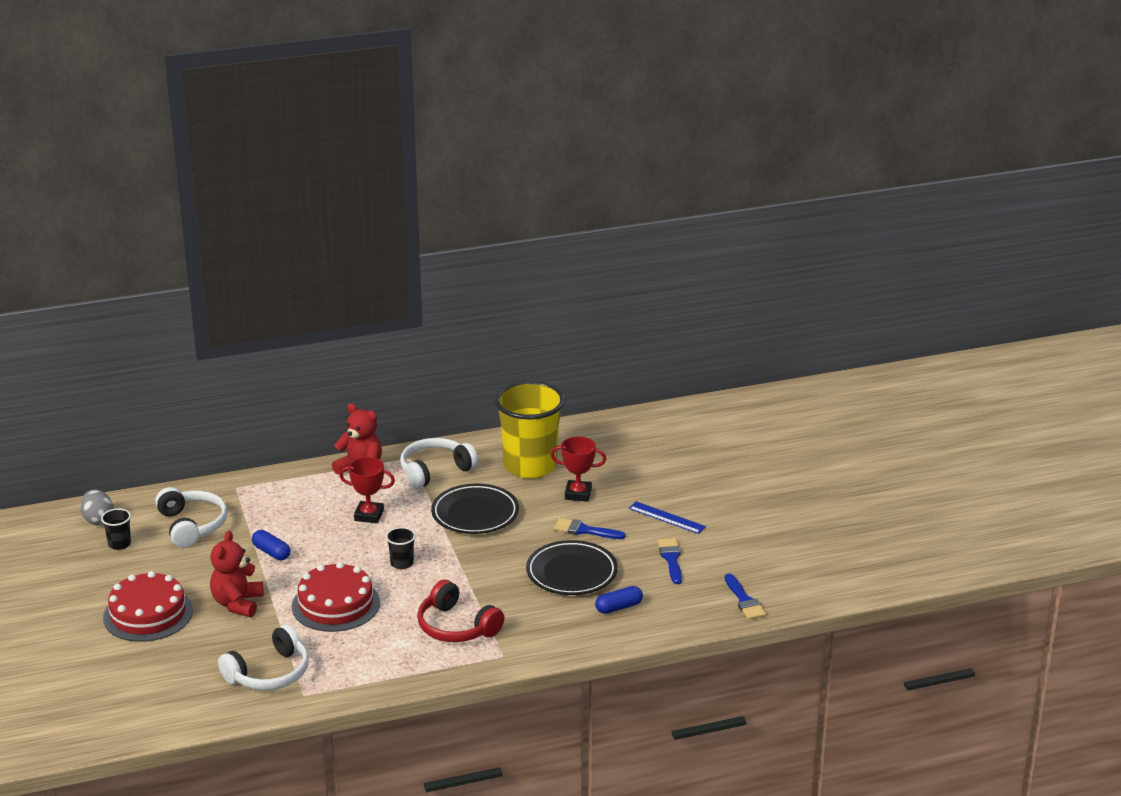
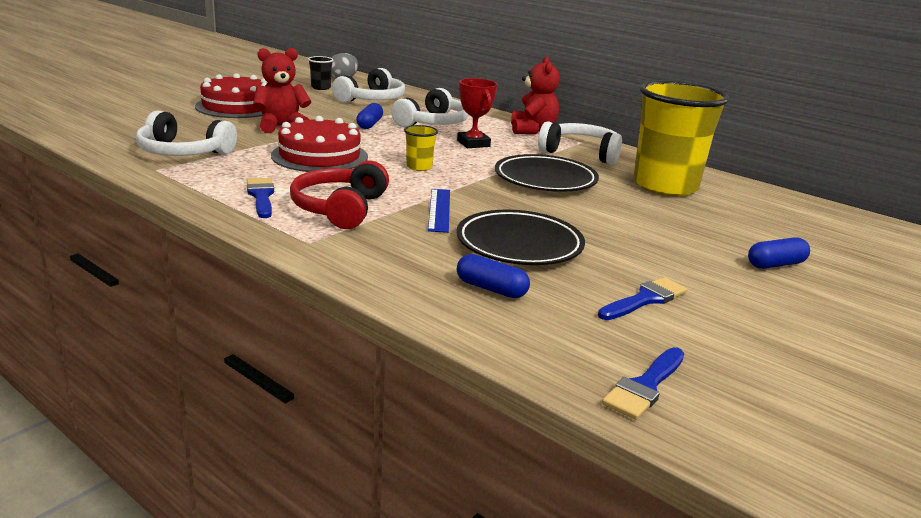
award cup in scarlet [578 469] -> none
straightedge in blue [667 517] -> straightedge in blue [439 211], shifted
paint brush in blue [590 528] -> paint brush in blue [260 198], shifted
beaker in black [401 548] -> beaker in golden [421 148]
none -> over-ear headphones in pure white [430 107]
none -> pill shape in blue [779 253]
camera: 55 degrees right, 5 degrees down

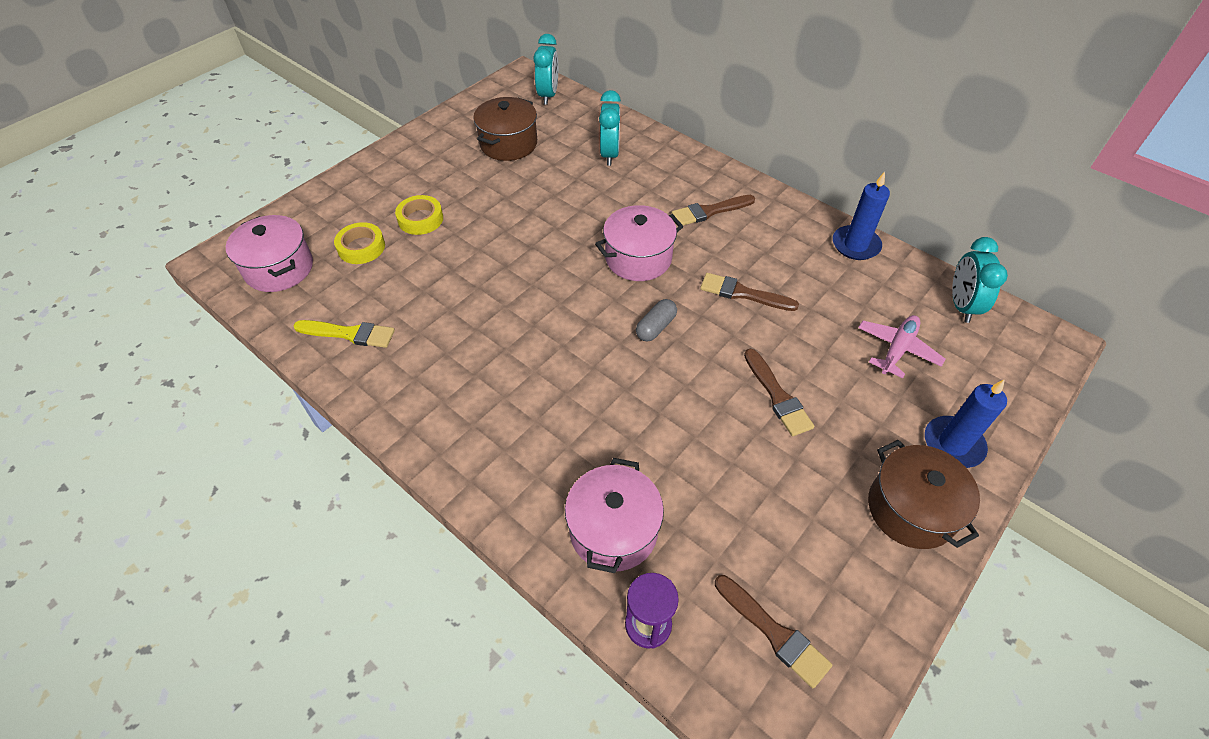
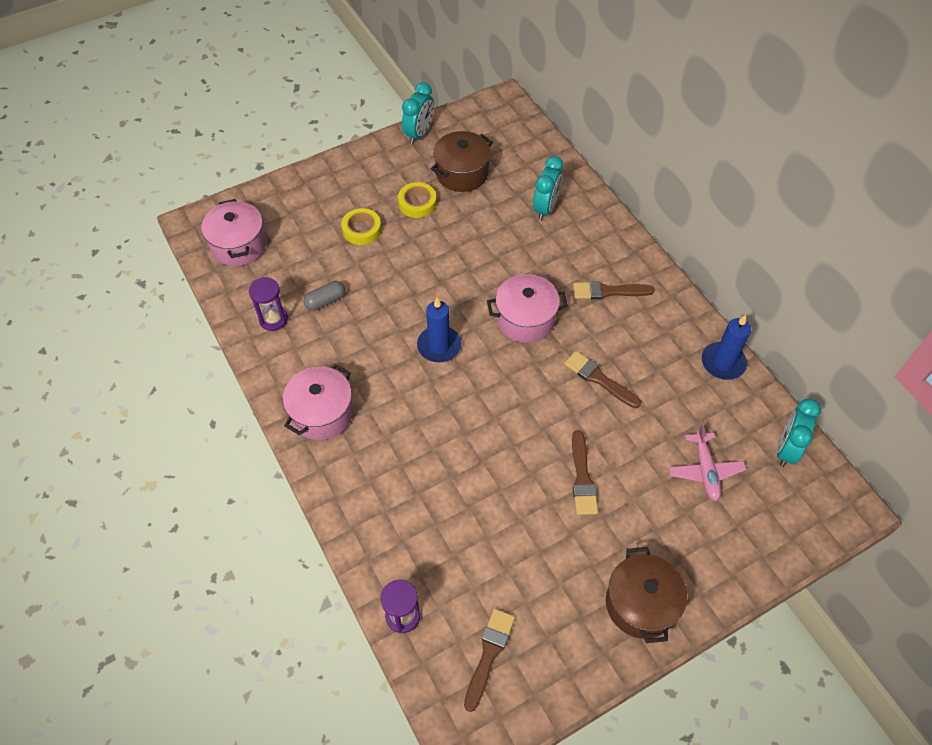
bedside clock in turquoise [546 69] -> bedside clock in turquoise [418 113], shifted
roll of tape in golden [359 243] -> roll of tape in golden [417 200], shifted
pill shape in grey [656 320] -> pill shape in grey [324 295], shifted
toy plane in pink [901 346] -> toy plane in pink [707 462], 120 degrees clockwise
paint brush in golden [344 334] -> sand timer in purple [268 304]
wax candle in blue [966 423] -> wax candle in blue [439 330], shifted
pot in pink [614 515] -> pot in pink [318 402], shifted
paint brush in russet [773 631] -> paint brush in russet [489 660], 135 degrees counterclockwise
camera: 20 degrees right, 5 degrees up

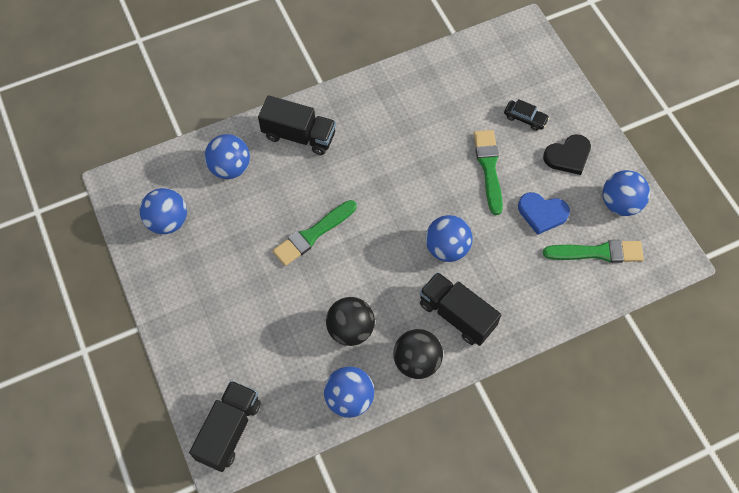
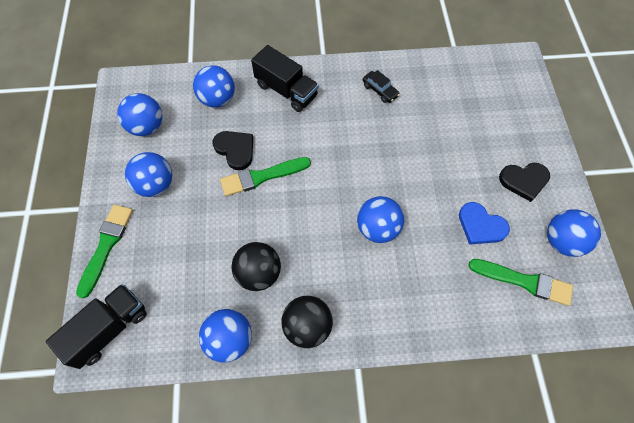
car in black [526 115] -> car in black [381 86], shifted
paint brush in leaf-green [488 172] -> paint brush in leaf-green [104 252], shifted
toy truck in black [460 309] -> none
none -> heart in black [233 150]
none -> ball in blue [148 174]
camera: 20 degrees right, 0 degrees up

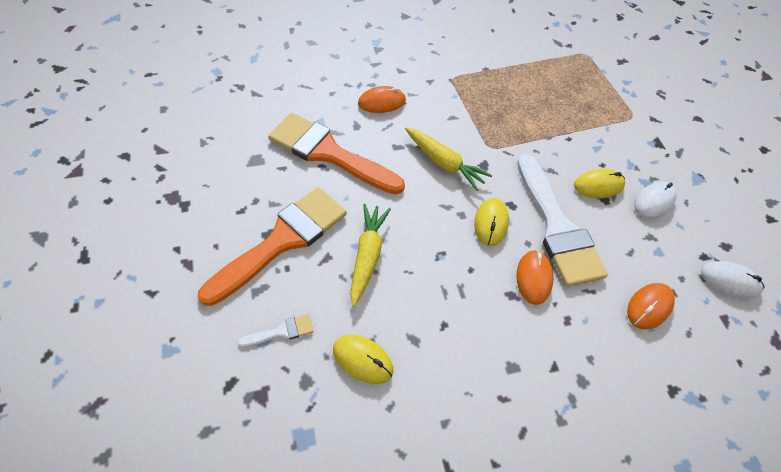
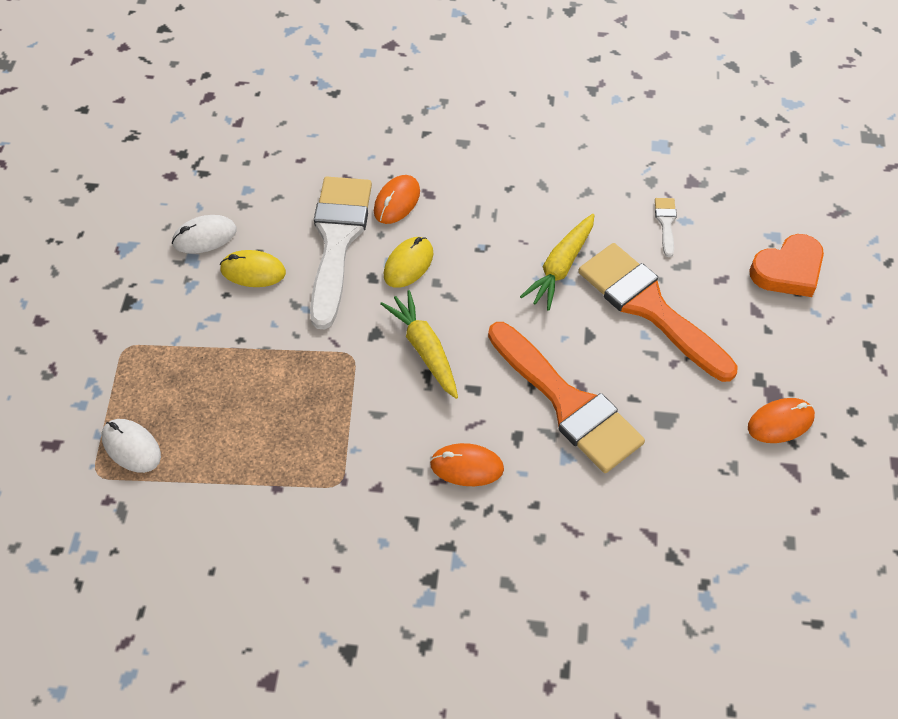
paint brush in bright orange [272 246] -> paint brush in bright orange [658 312], 75 degrees clockwise
mouse in pure white [733 280] -> mouse in pure white [131 446], shifted
mouse in bright orange [651 306] -> mouse in bright orange [781 420], shifted
paint brush in pure white [275 330] -> paint brush in pure white [666 227], 90 degrees clockwise
mouse in golden [363 359] -> none
none -> heart in bright orange [786 265]
camera: 155 degrees left, 0 degrees up

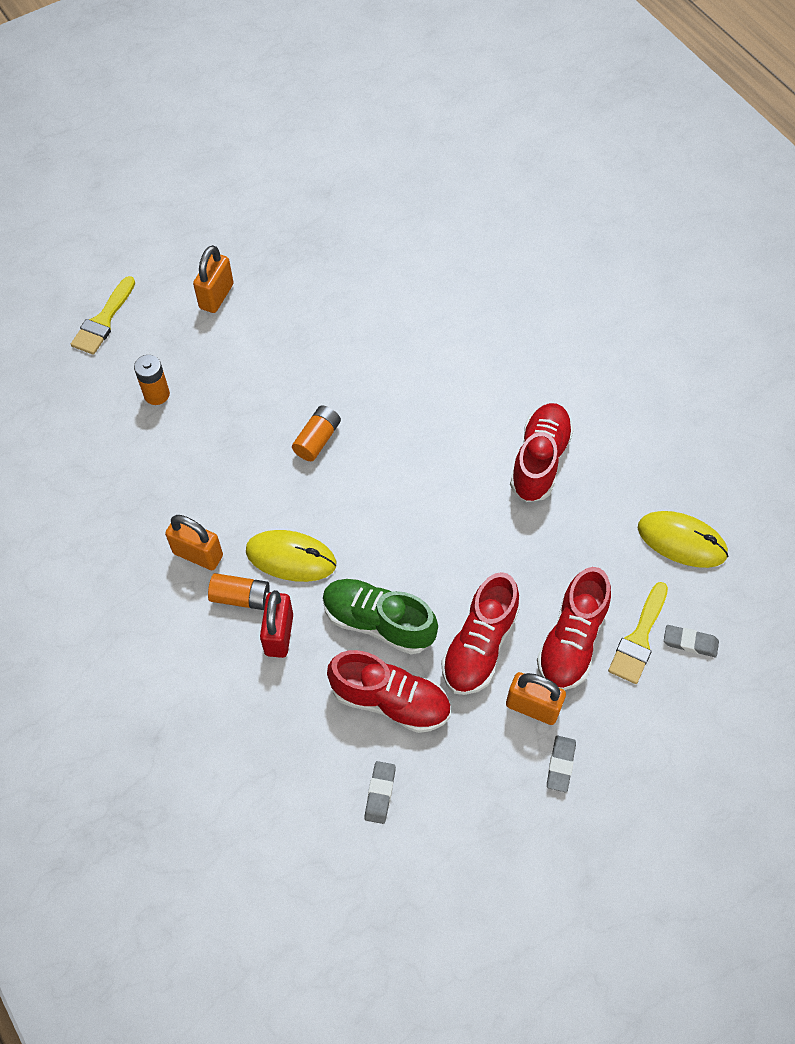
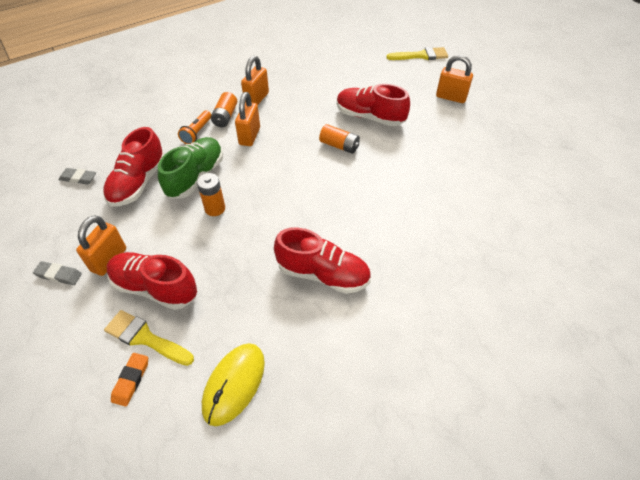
paint brush in golden [103 315] -> paint brush in golden [417 53], 150 degrees clockwise
power cell in bright orange [152 380] -> power cell in bright orange [211 194], shifted
mouse in golden [291 556] -> padlock in bright orange [247 119]
sneaker in scarlet [480 633] -> sneaker in scarlet [373 105], shifted
padlock in scarlet [276 624] -> flashlight in bright orange [194 127]
gum eraser in grey [691 641] -> gum eraser in bright orange [129 380]
camera: 90 degrees right, 10 degrees down

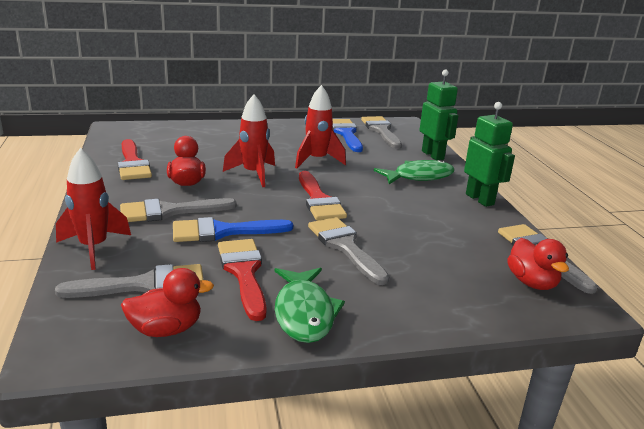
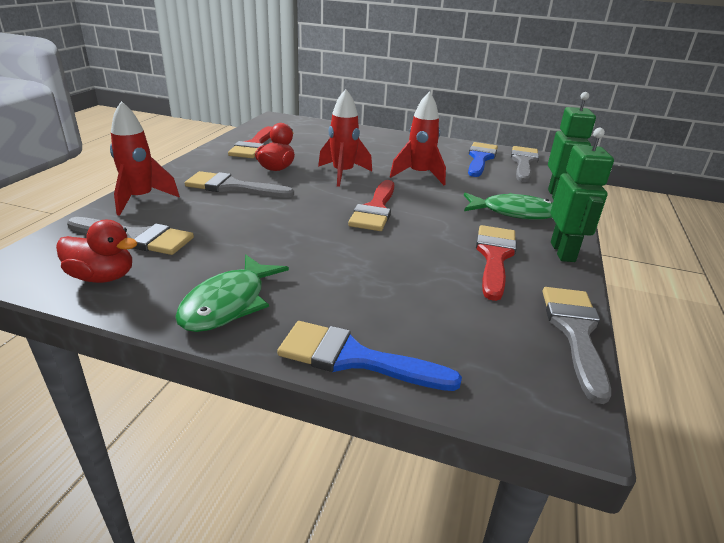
paint brush in blue [233 229] -> paint brush in blue [369 356], shifted
paint brush in grey [348 251] -> none
rubber duck in scarlet [538 264] -> none
paint brush in scarlet [242 280] -> paint brush in scarlet [496 263], shifted
camera: 30 degrees right, 5 degrees up

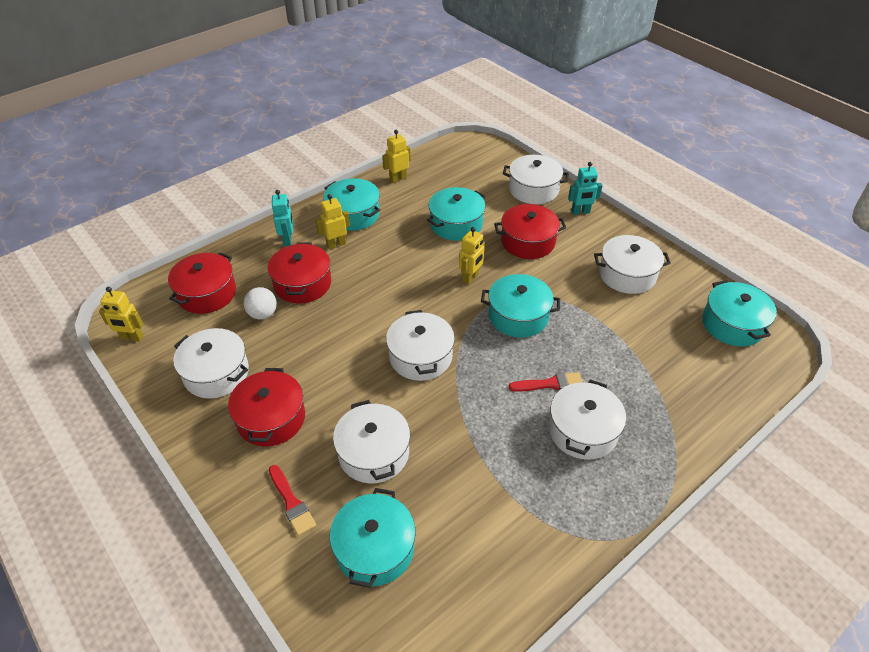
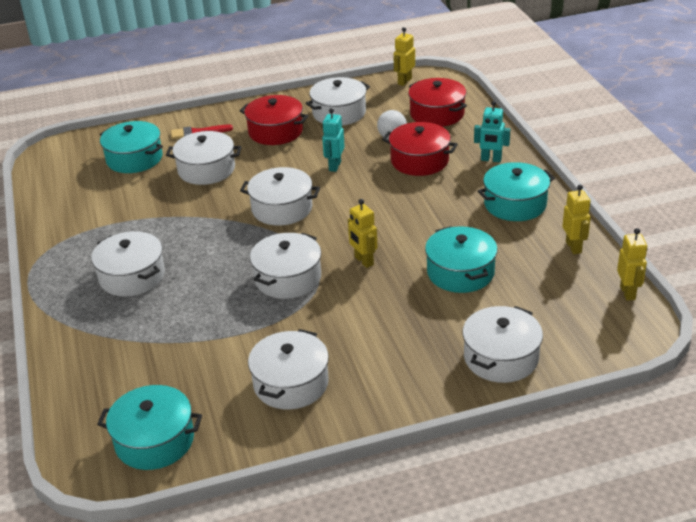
robot figure in turquoise [585 188] -> robot figure in turquoise [333 140], shifted
robot figure in golden [333 221] -> robot figure in golden [632 264], shifted
pot in scarlet [530 231] -> none
pot in turquoise [520 306] -> pot in pure white [285 266]
paint brush in scarlet [545 382] -> none
camera: 115 degrees right, 10 degrees down

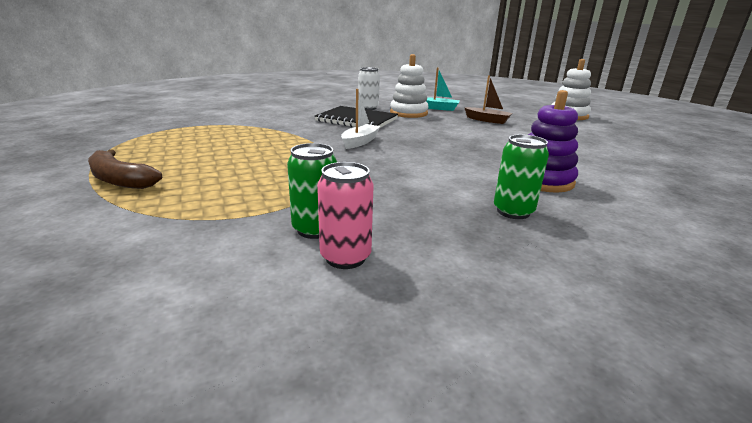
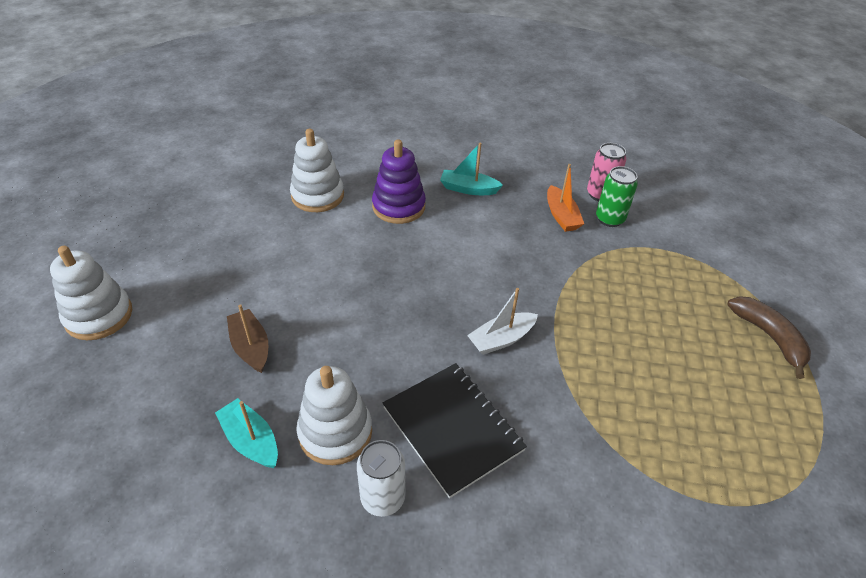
tin in leaf-green [521 176] -> sailboat in turquoise [471 169]
none -> ring stacker in pure white [317 170]
none -> sailboat in bright orange [565 198]
camera: 150 degrees left, 20 degrees up

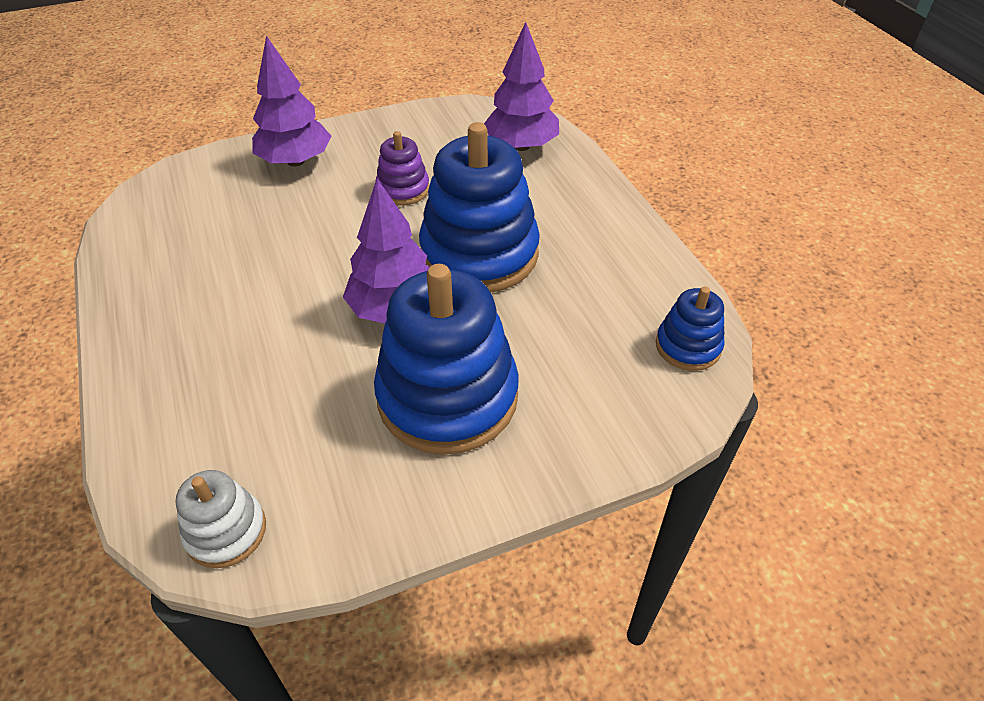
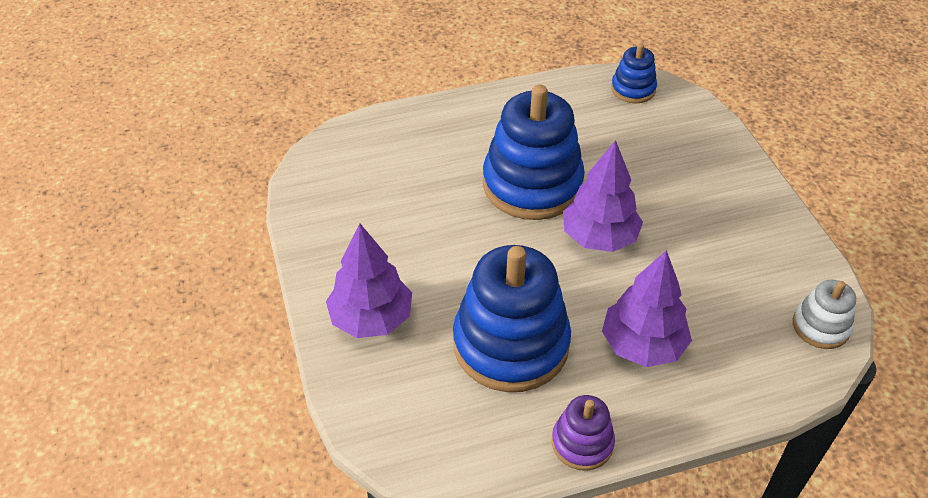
tree in purple [521 86] -> tree in purple [647 308], shifted
ring stacker in purple [403 168] -> ring stacker in purple [583 433], shifted
ring stacker in blue [446 359] -> ring stacker in blue [512 318], shifted
camera: 85 degrees left, 0 degrees up

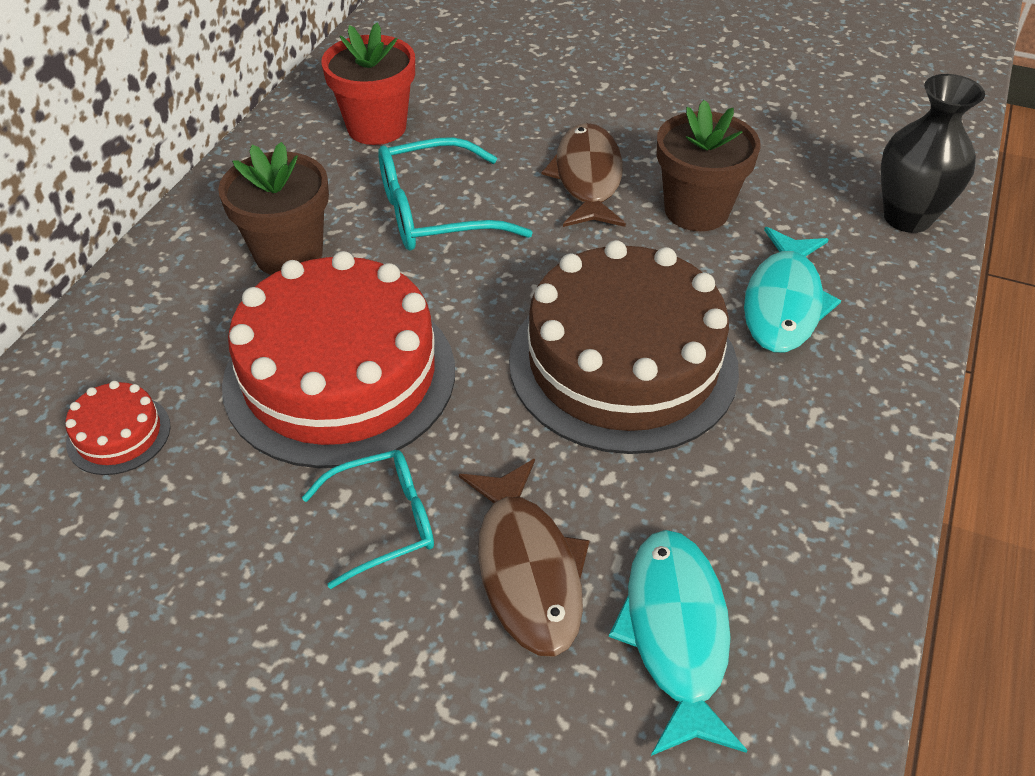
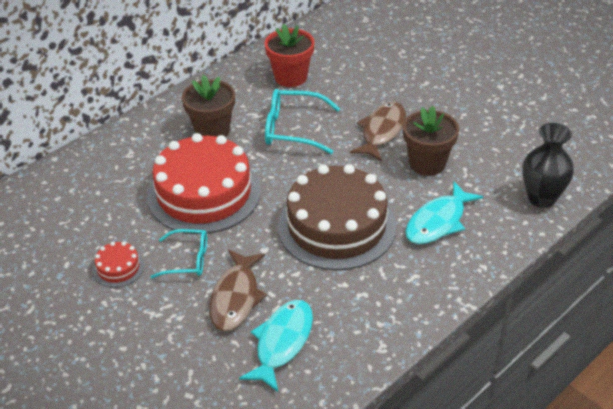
cake in scarlet [118 428] -> cake in scarlet [118 264], shifted
camera: 25 degrees right, 5 degrees down

